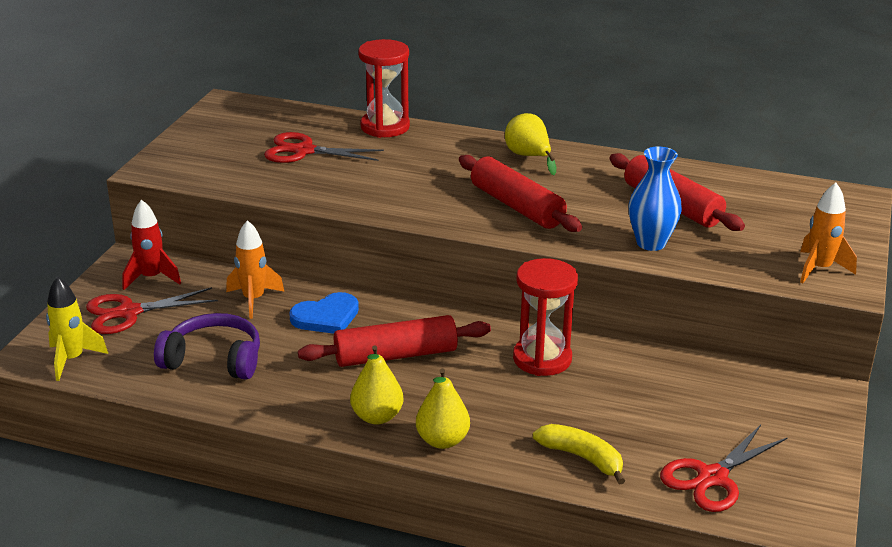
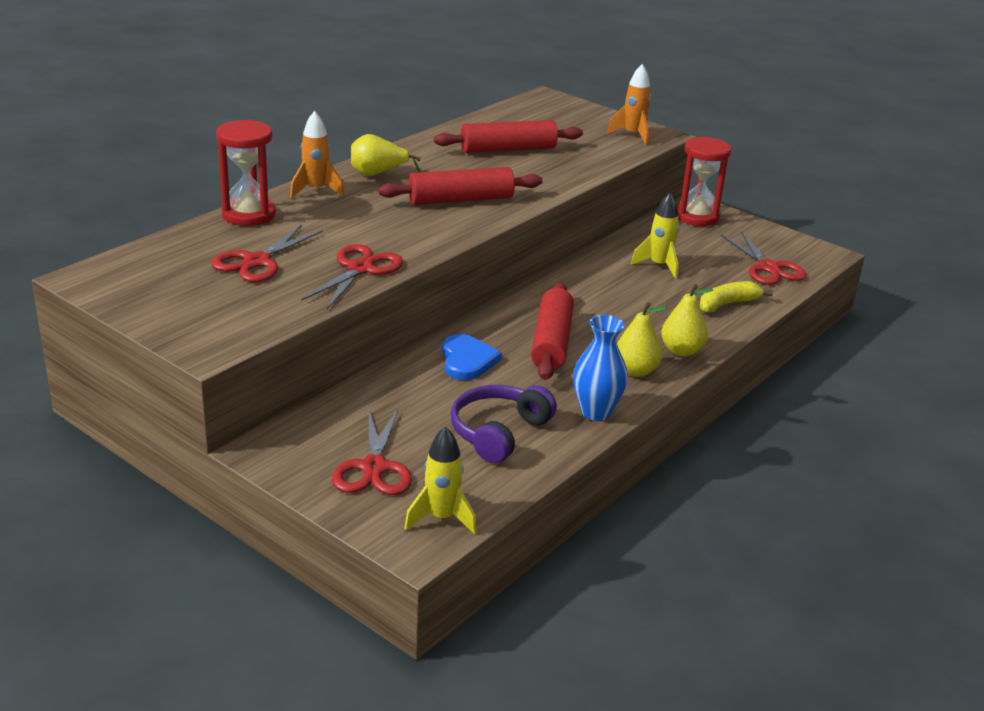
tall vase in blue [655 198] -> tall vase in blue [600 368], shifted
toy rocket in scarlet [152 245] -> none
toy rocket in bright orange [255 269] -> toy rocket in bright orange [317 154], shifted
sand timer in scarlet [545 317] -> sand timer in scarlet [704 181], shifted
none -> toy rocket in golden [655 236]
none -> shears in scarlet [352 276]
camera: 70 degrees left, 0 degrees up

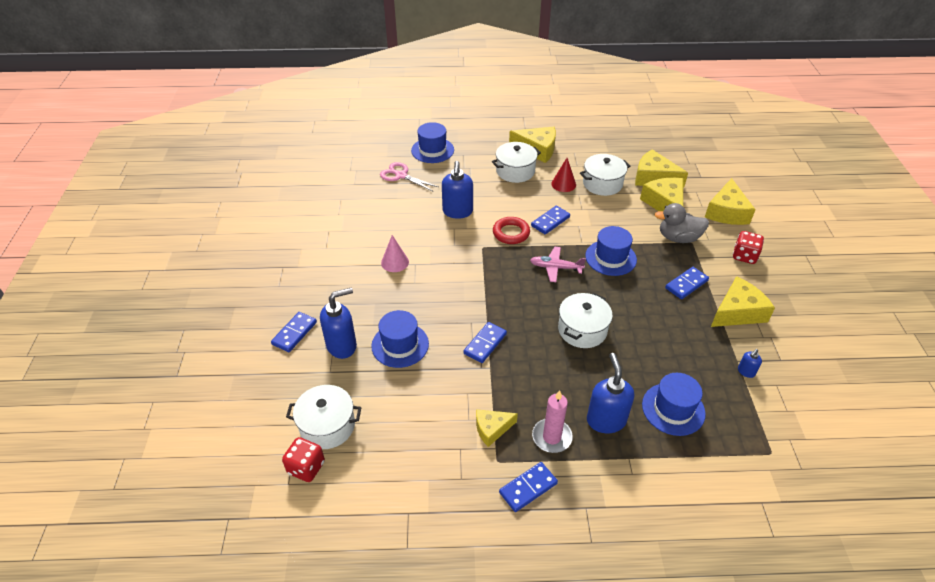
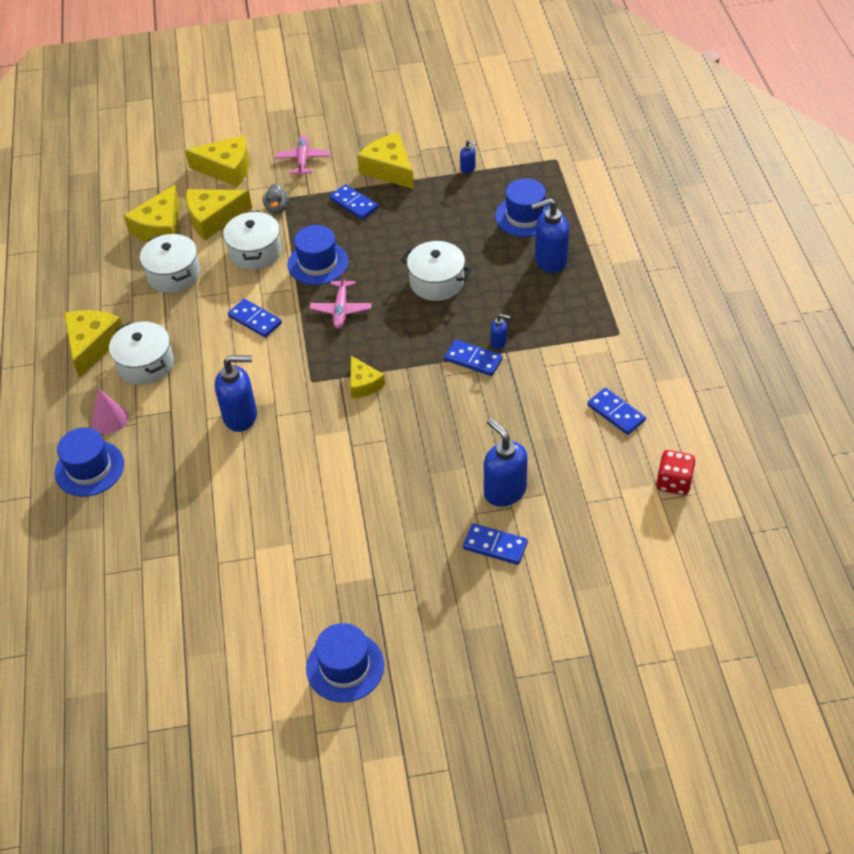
cone shape in scarlet [563 175] -> none
shears in pink [409 176] -> none
rubber duck in grey [682 223] -> rubber duck in grey [276 198], x0.63
torus in scarlet [511 230] -> none
dice in scarlet [748 247] -> toy plane in pink [302 155]
cone shape in pink [395 253] -> cone shape in pink [110 411], shifted
hat in blue [400 339] -> hat in blue [345 663], shifted
pot in pure white [323 417] -> pot in pure white [252 240], shifted
wax candle in pink [552 421] -> none
cheese wedge in golden [497 428] -> cheese wedge in golden [367 377], shifted
domino piece in blue [528 487] -> domino piece in blue [616 411], shifted
none -> pump bottle in blue [500 331]
camera: 95 degrees left, 5 degrees up

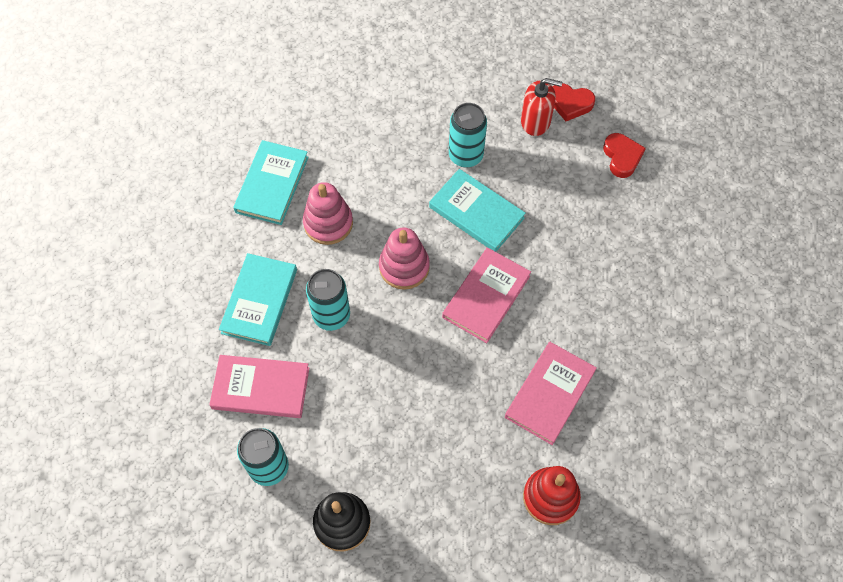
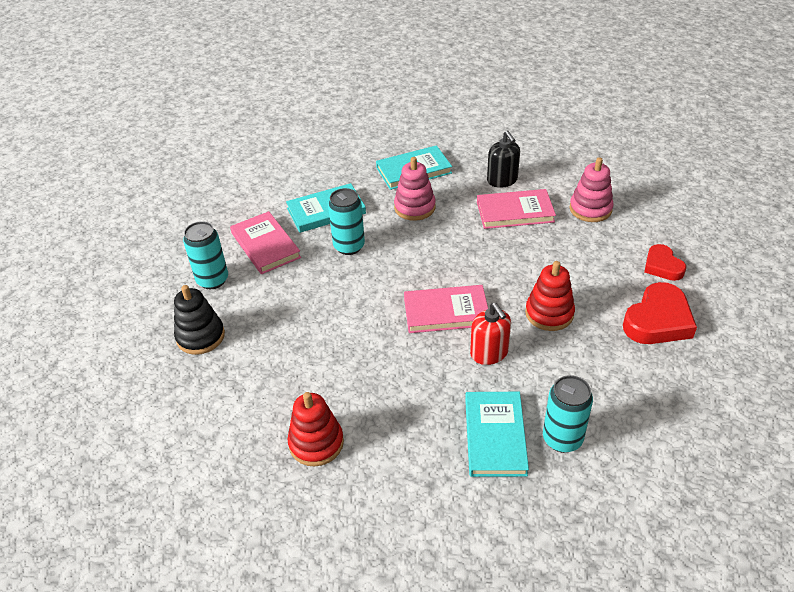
pump bottle in scarlet [541 107] -> pump bottle in scarlet [490 333], shifted
tin in turquoise [468 135] -> tin in turquoise [568 414], shifted
heart in scarlet [624 155] -> heart in scarlet [660 313], x1.62
book in turquoise [477 210] -> book in turquoise [497 434], shifted
ring stacker in pink [404 259] -> ring stacker in pink [591 189], shifted
book in pink [551 393] -> book in pink [516 209], shifted
none -> pump bottle in black [503 159]
none -> ring stacker in scarlet [550 296]
camera: 55 degrees right, 20 degrees down

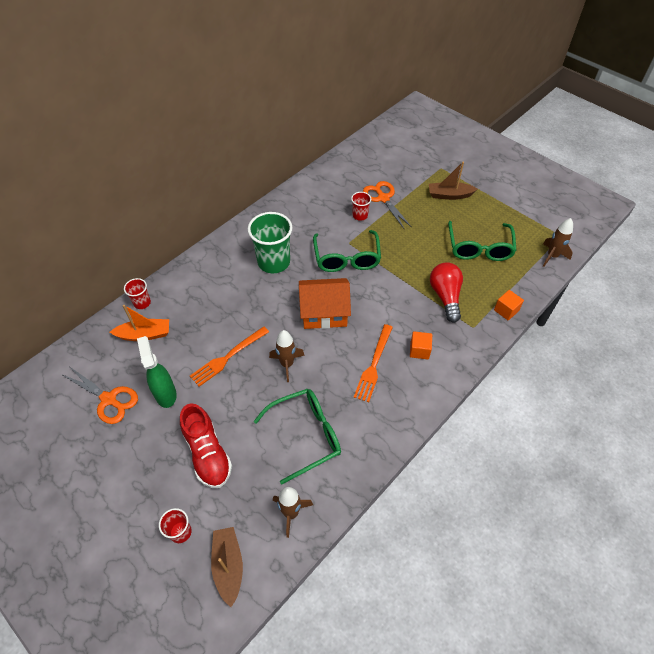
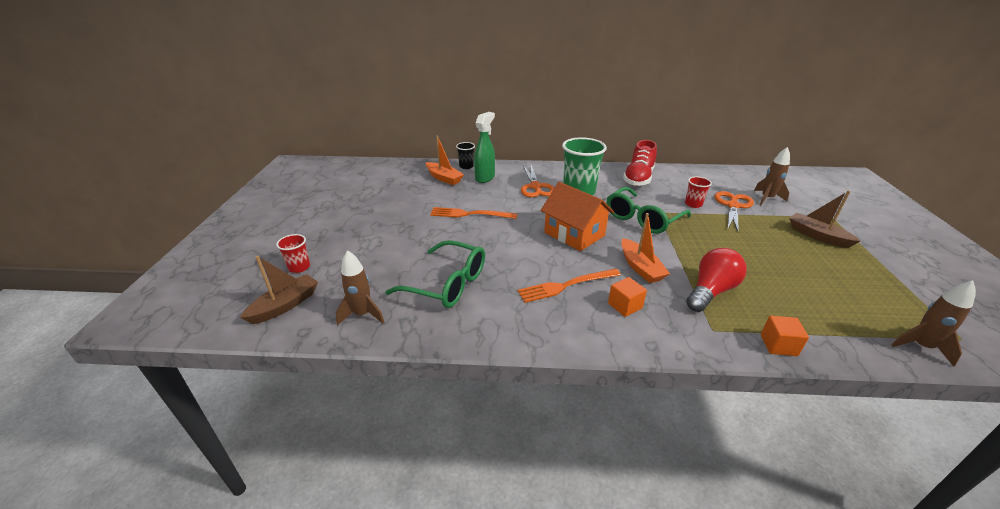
eyeglasses in leaf-green [482 241] -> none
beaker in scarlet [137 293] -> beaker in black [465 155]
toy rocket in russet [287 356] -> toy rocket in russet [772 176], shifted
sprayer in leaf-green [157 372] -> sprayer in leaf-green [484 147], shifted
shears in bright orange [100 395] -> shears in bright orange [537 181], shifted
sneaker in scarlet [206 445] -> sneaker in scarlet [640 163], shifted
none -> sailboat in bright orange [645 248]
camera: 50 degrees right, 20 degrees down

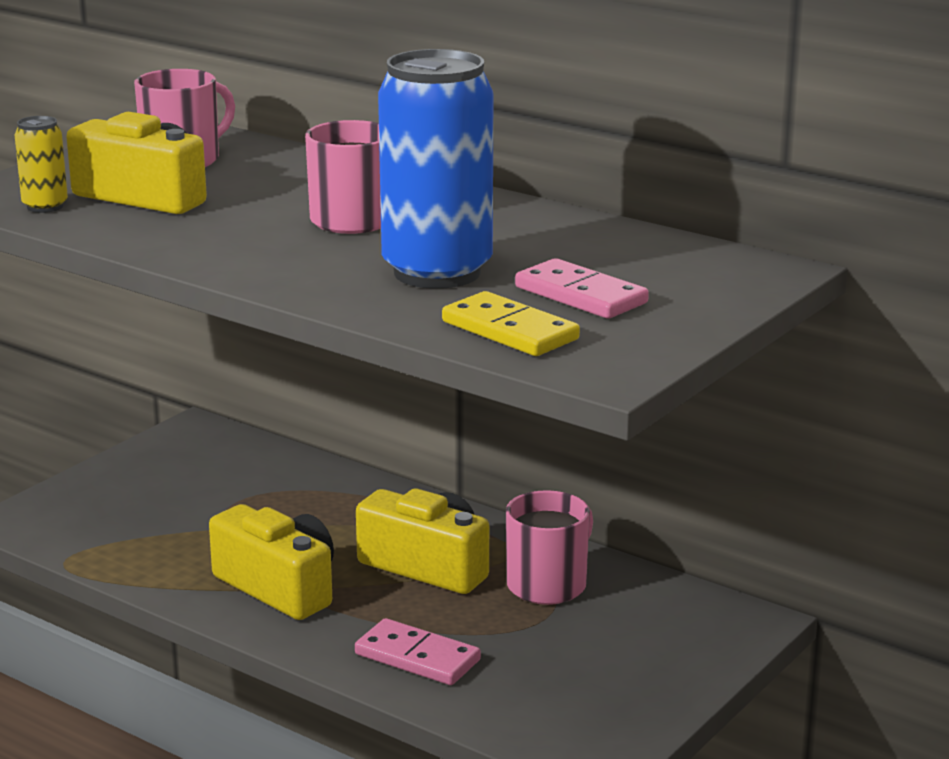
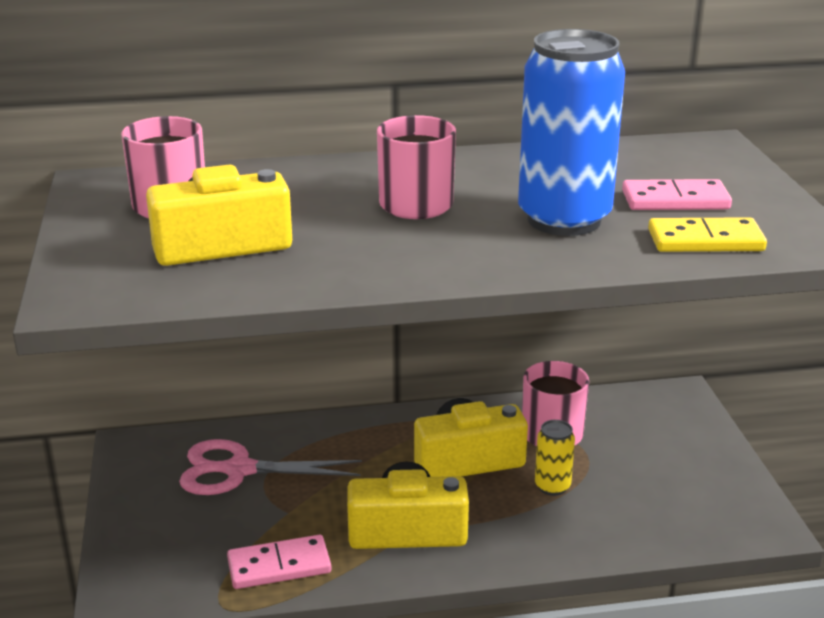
tin in golden [41 164] -> tin in golden [555 458], shifted
domino piece in pink [418 651] -> domino piece in pink [279 562], shifted
none -> shears in pink [270 467]
camera: 45 degrees left, 5 degrees up

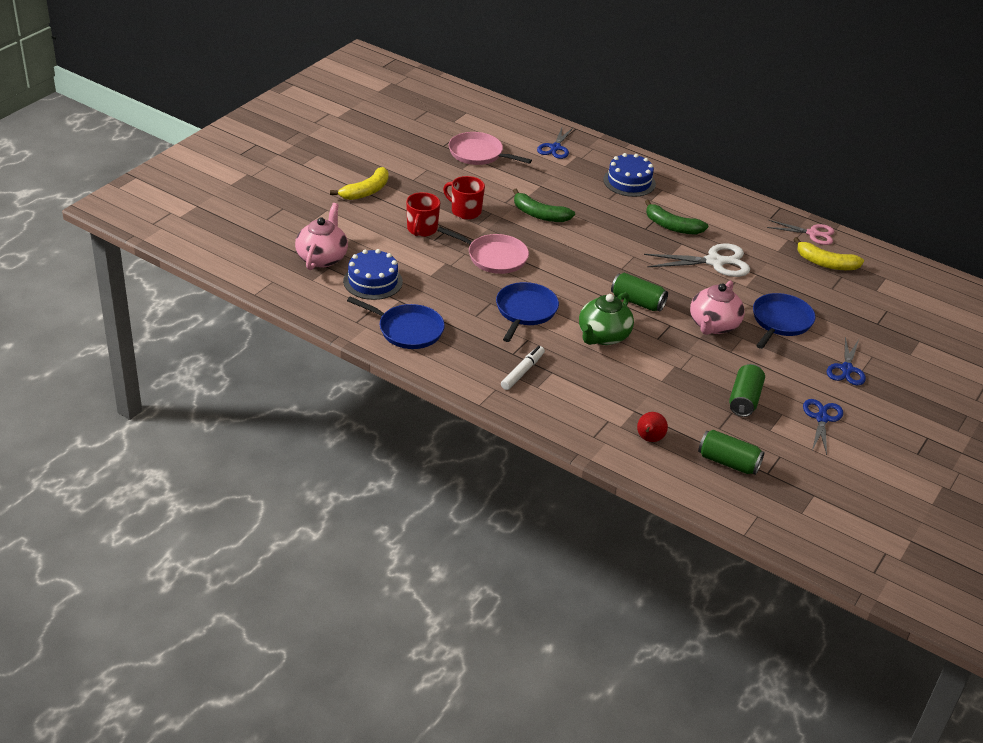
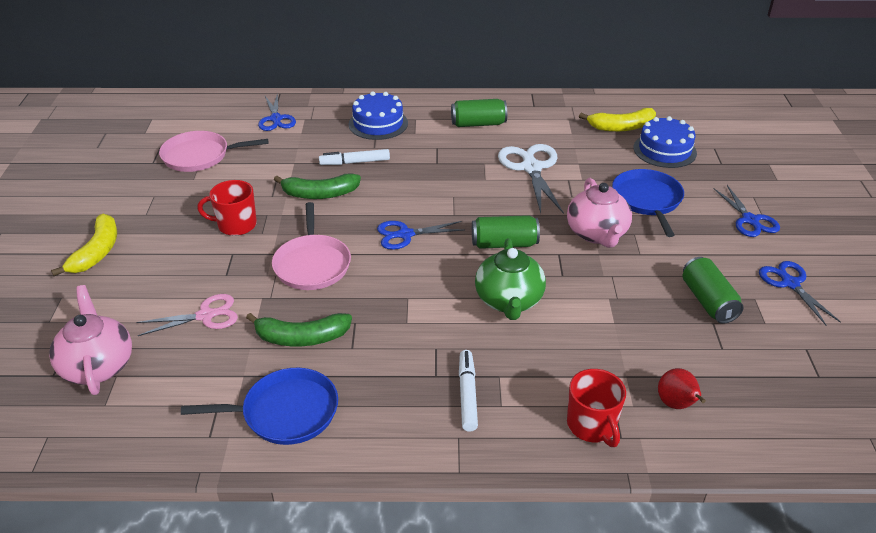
mug in scarlet [423 214] -> mug in scarlet [596 408], shifted
toy banana in leaf-green [676 217] -> toy banana in leaf-green [299 329], shifted
shears in pink [800 232] -> shears in pink [187 315], shifted
pan in pink [483 250] -> pan in pink [311 246], 90 degrees clockwise
shears in pure white [697 260] -> shears in pure white [531 179], 60 degrees counterclockwise
cake in blue [373 274] -> cake in blue [665 142], shifted
pan in blue [527 312] -> none
tin in leaf-green [731 452] -> tin in leaf-green [479 113], shifted
none -> marker pen in pure white [354 157]
none -> shears in blue [420 235]
camera: 30 degrees left, 0 degrees up

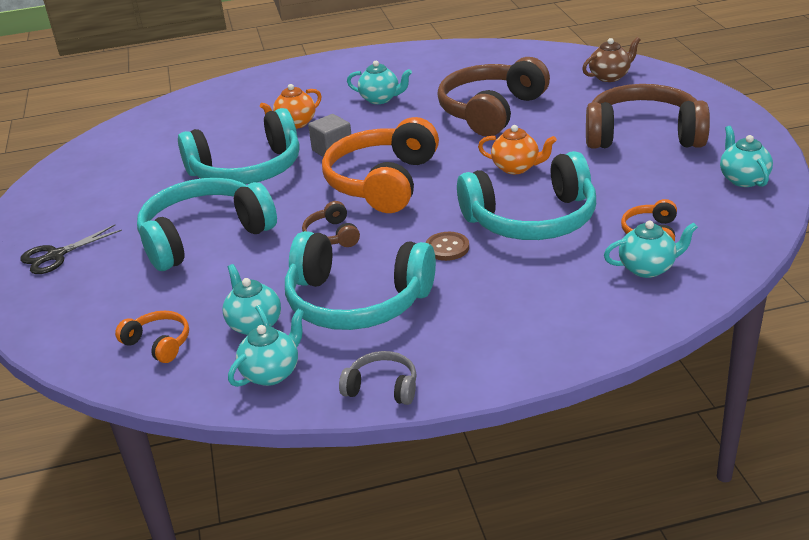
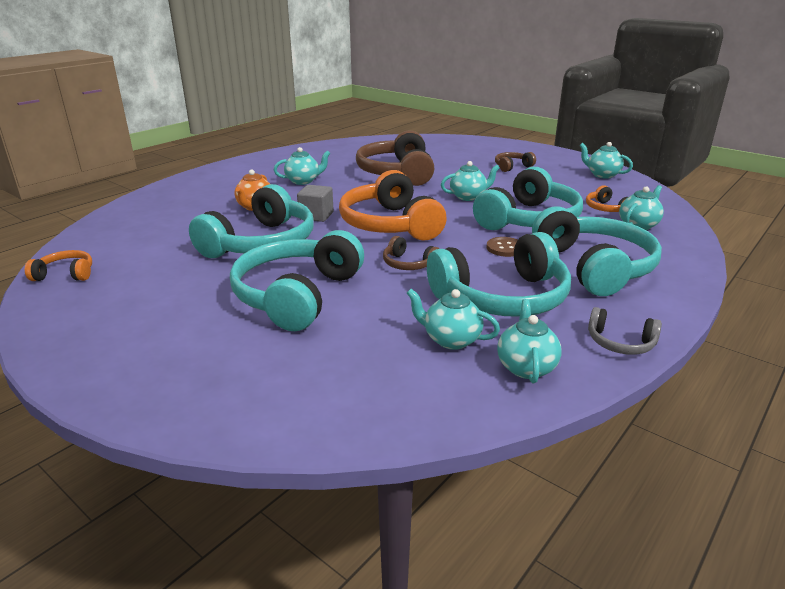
teapot in russet [611 59] -> none
over-ear headphones in russet [648 116] -> over-ear headphones in russet [515 162], x0.46
teapot in bright orange [517 149] -> teapot in turquoise [470 181]
shears in black [71 249] -> none
over-ear headphones in bright orange [152 337] -> over-ear headphones in bright orange [58 265], shifted
over-ear headphones in grey [378 378] -> over-ear headphones in grey [625 331], 135 degrees counterclockwise
none -> over-ear headphones in turquoise [597 251]
camera: 40 degrees left, 5 degrees down

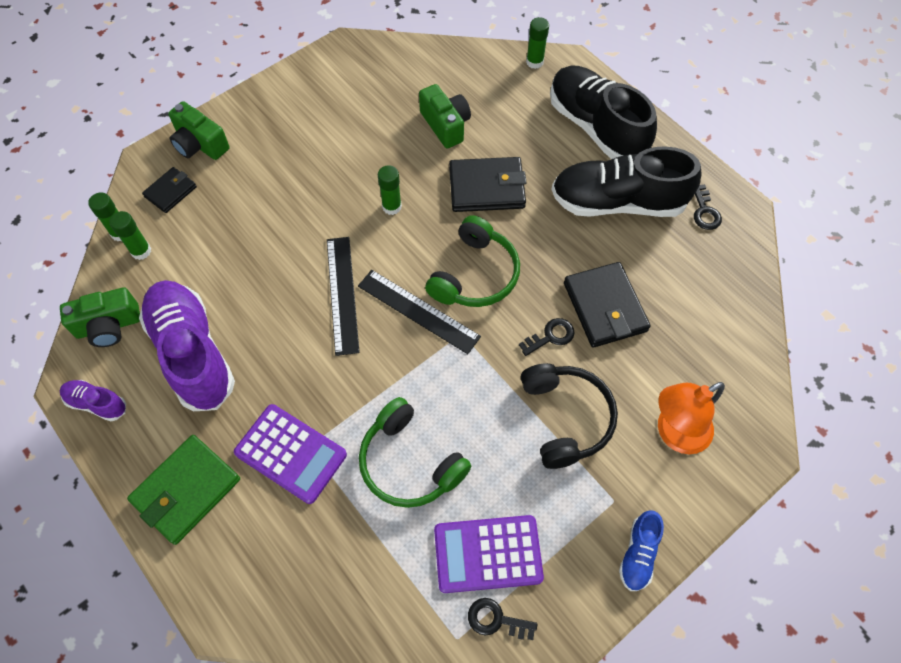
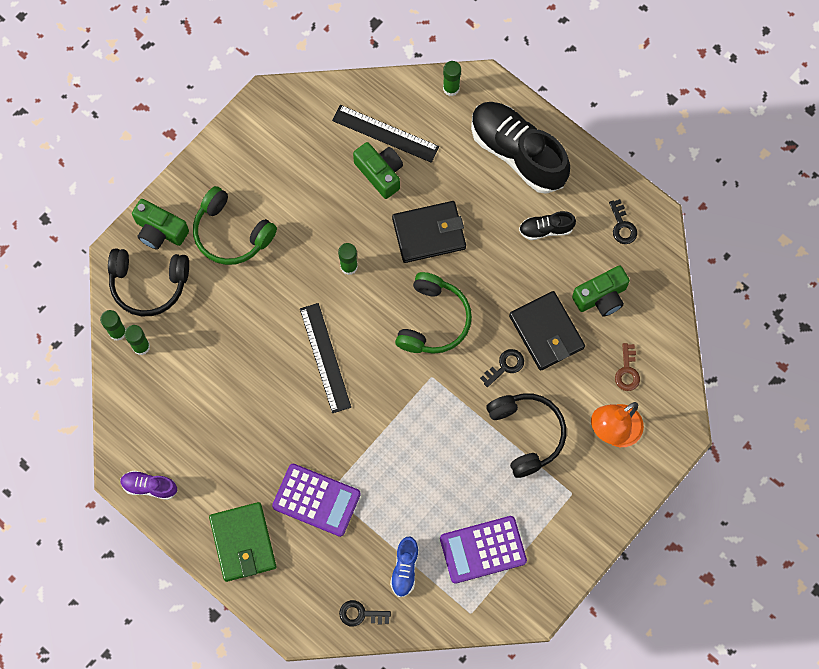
sneaker in black [626 181] -> sneaker in black [547 225], x0.46
wallet in black [169 190] -> over-ear headphones in black [148 282]
straightedge in black [419 312] -> straightedge in black [385 134], shifted
sneaker in purple [187 345] -> none
compact camera in leaf-green [100 317] -> compact camera in leaf-green [601 291], shifted
over-ear headphones in leaf-green [415 452] -> over-ear headphones in leaf-green [235 225], shifted
wallet in leaf-green [183 490] -> wallet in leaf-green [242 542], 45 degrees counterclockwise
sneaker in blue [641 550] -> sneaker in blue [404 567], shifted
latchkey in black [503 619] -> latchkey in black [365 613], shifted
none -> latchkey in russet [627 367]
camera: 10 degrees left, 10 degrees up

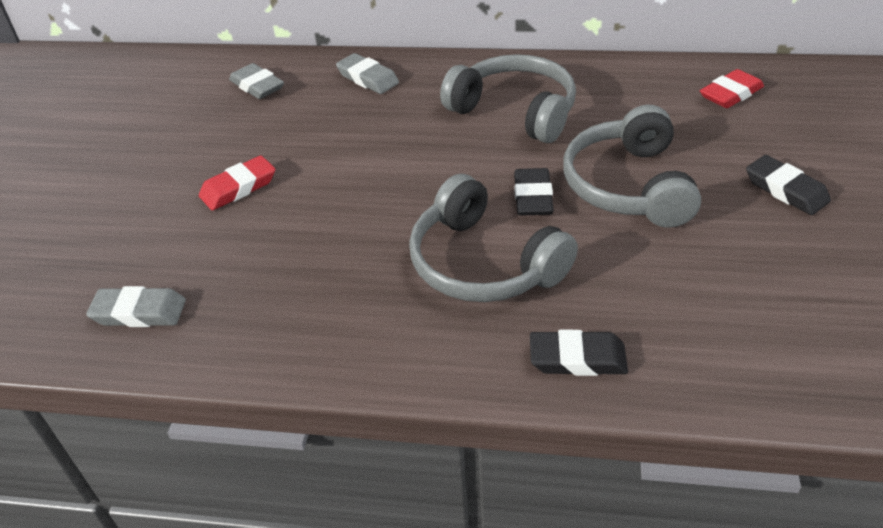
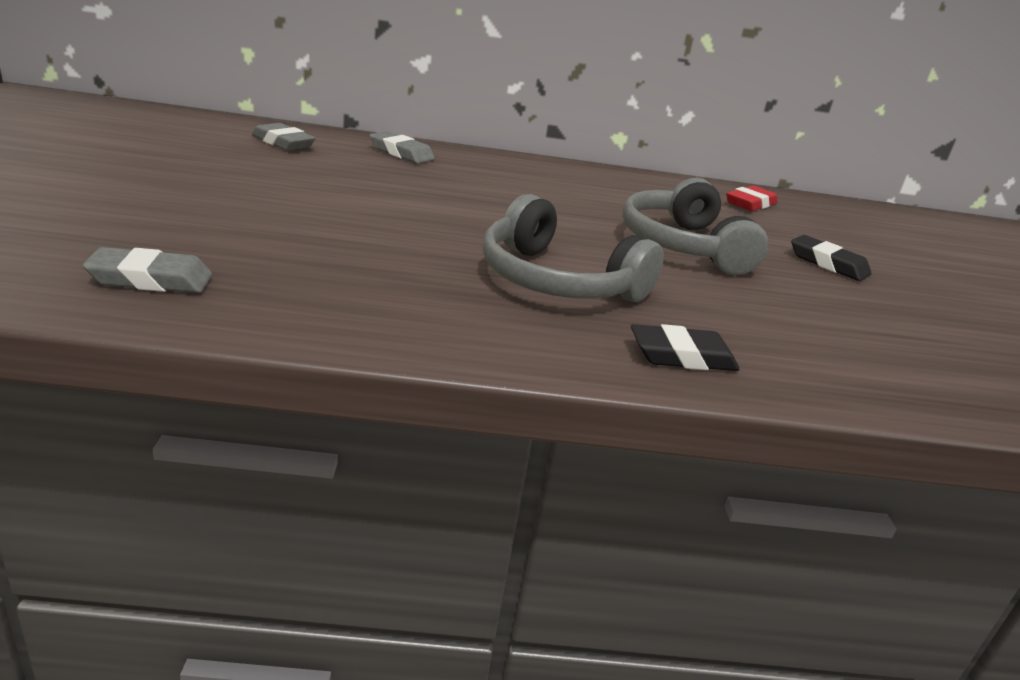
over-ear headphones in grey [508 98] -> none
gum eraser in scarlet [237 182] -> none
gum eraser in black [534 192] -> none
camera: 15 degrees left, 15 degrees down

